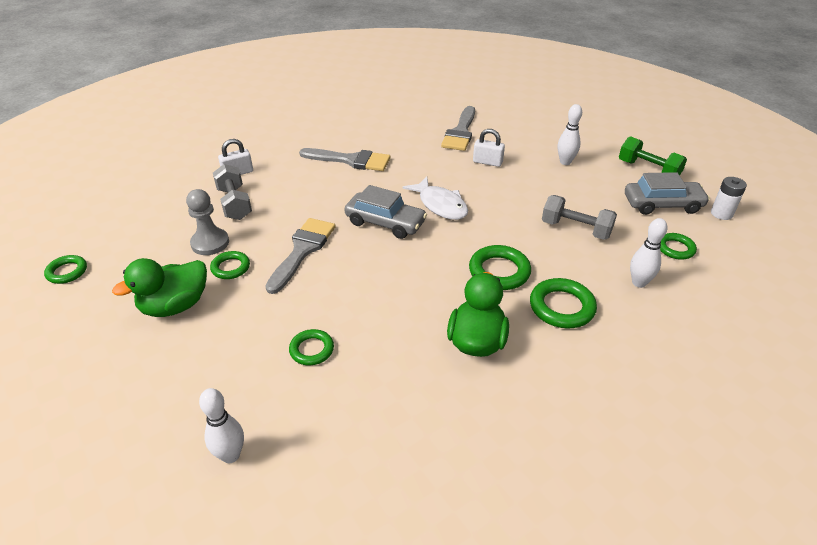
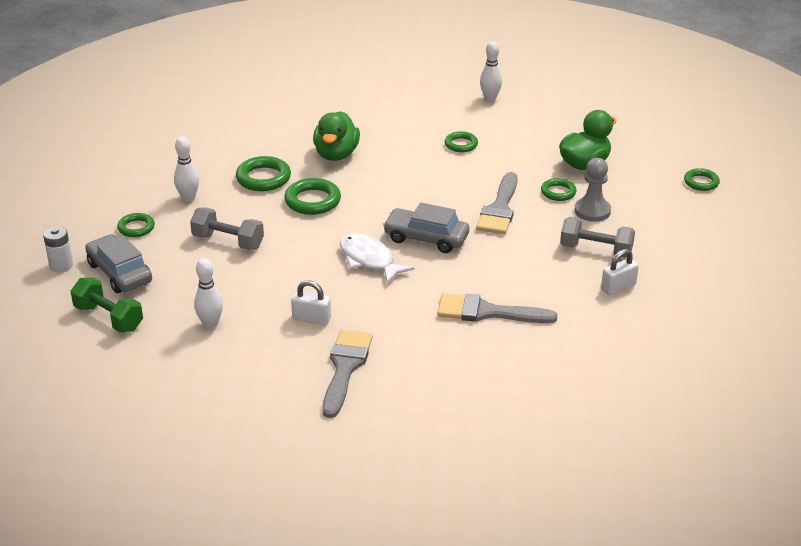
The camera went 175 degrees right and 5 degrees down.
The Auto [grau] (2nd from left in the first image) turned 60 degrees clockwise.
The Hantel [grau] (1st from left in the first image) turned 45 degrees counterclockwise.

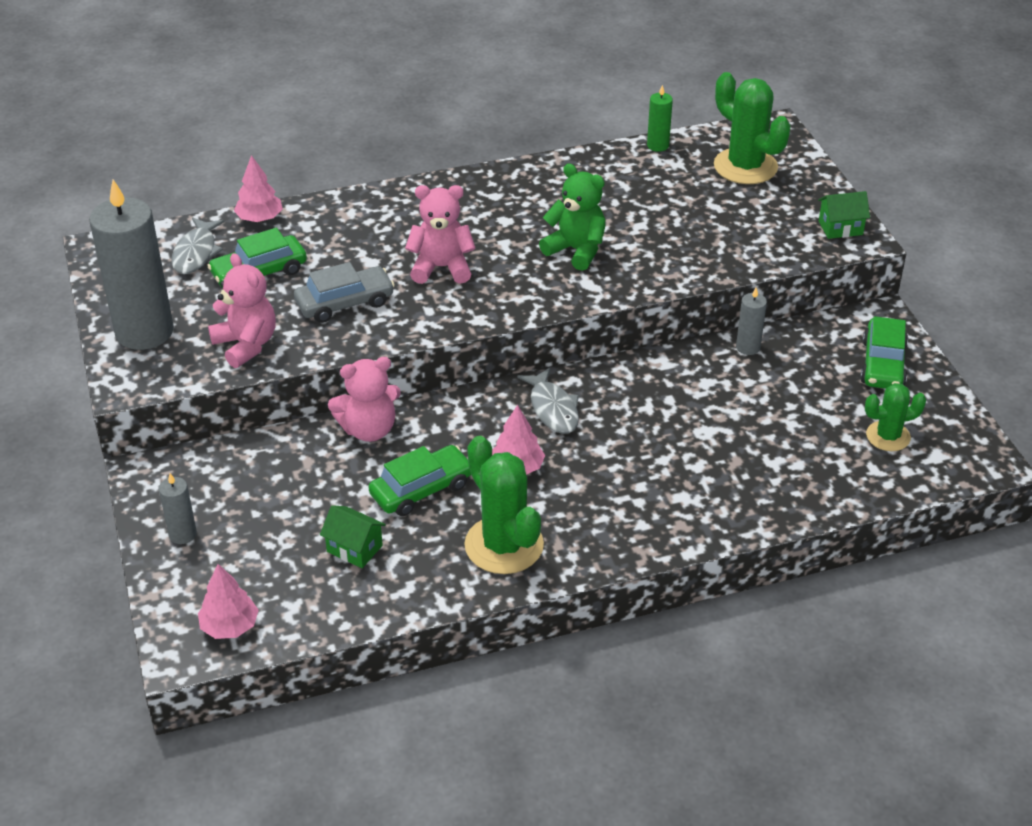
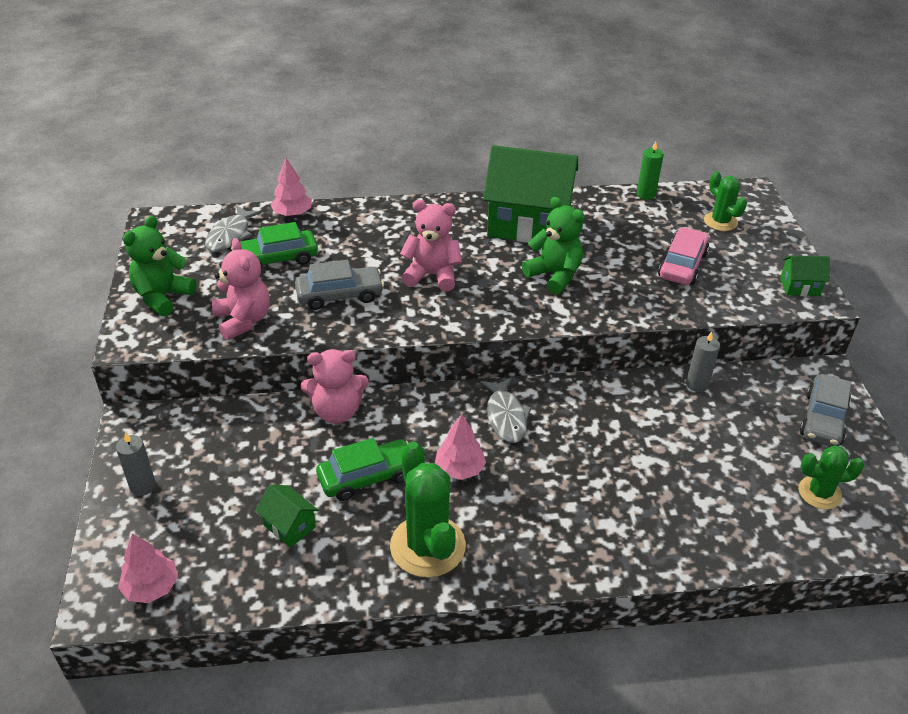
The camera went 10 degrees right and 0 degrees up.
The Kerze [grau] (1st from left) was replaced by the Teddybär [grün] (1st from left).
The Haus [grün] (2nd from left) appeared.
The Auto [rosa] appeared.
The Kaktus [grün] (2nd from left) changed to 0.59 times the size.
The Auto [grün] (3rd from left) became the Auto [grau] (2nd from left).

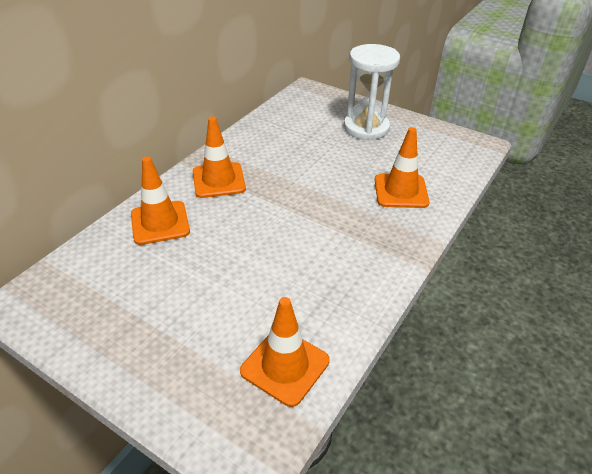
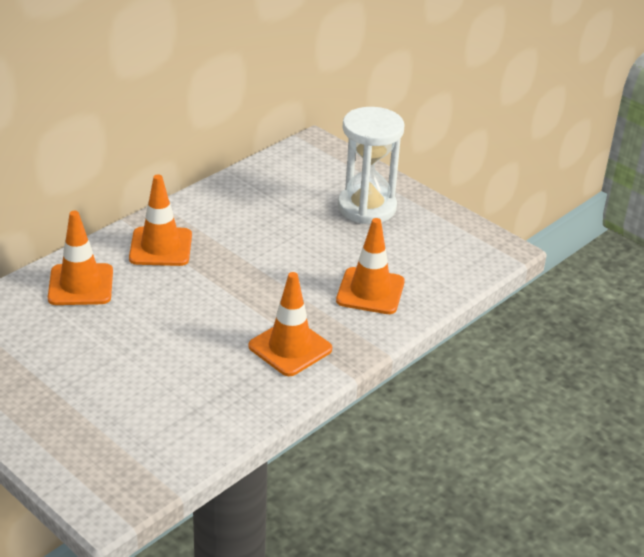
The camera went 10 degrees right and 5 degrees down.
The Leitkegel [orange] (3rd from left) moved.

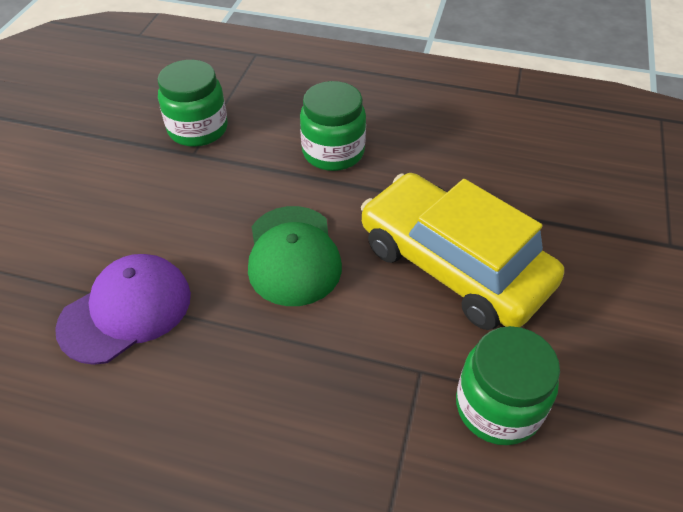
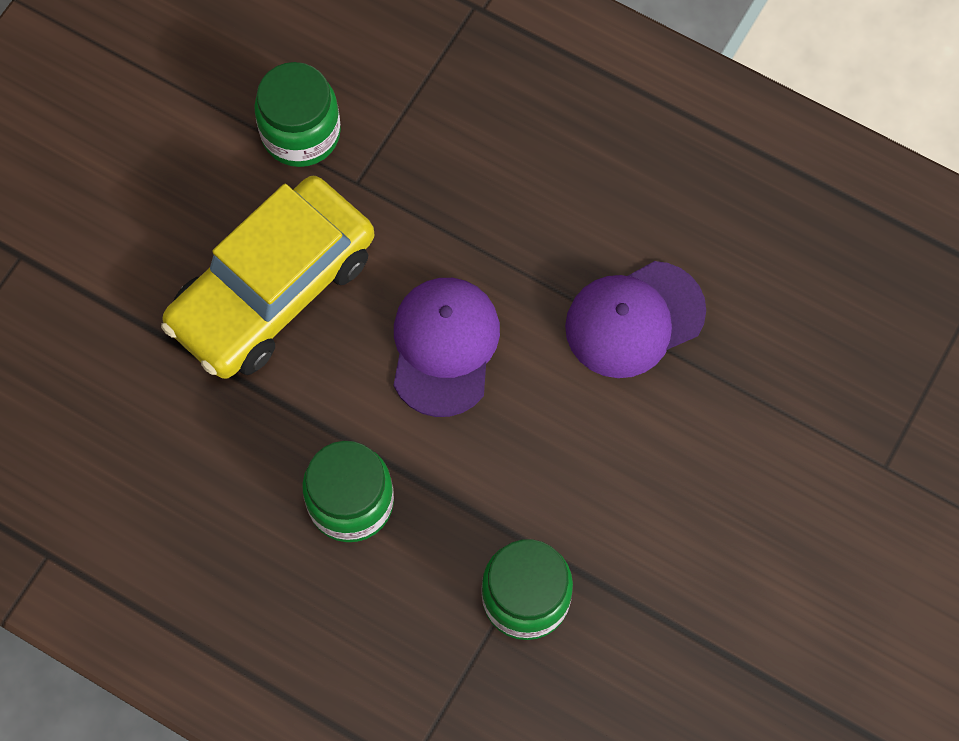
The camera went 165 degrees left and 20 degrees up.
The Auto [gelb] turned 75 degrees clockwise.
The Kappe [grün] became the Kappe [lila] (1st from left).

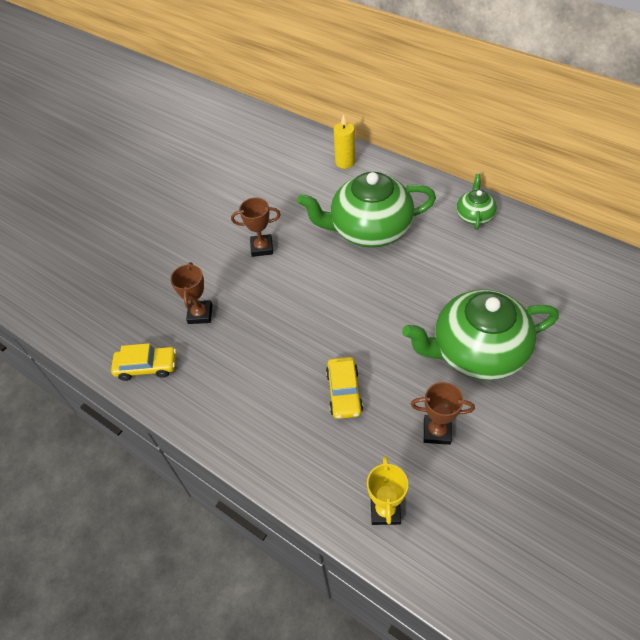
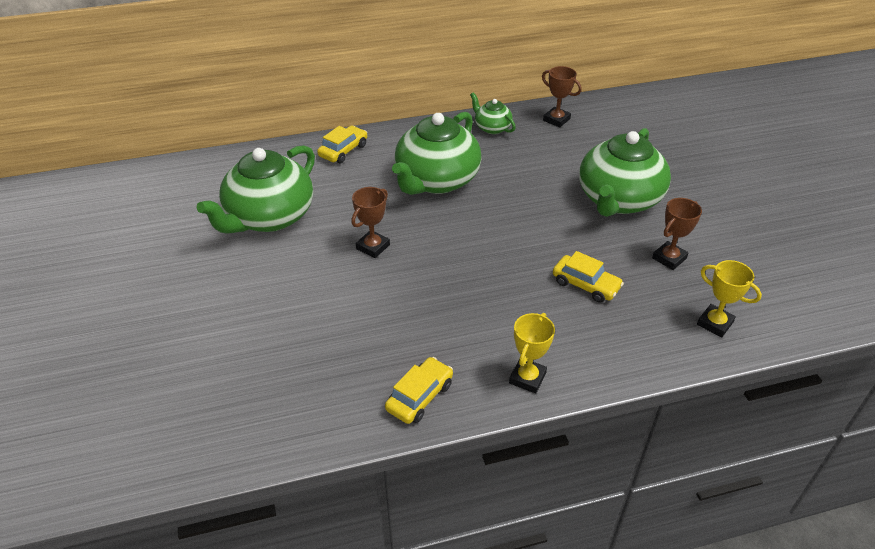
The camera went 55 degrees left and 10 degrees down.
The Teekanne [grün] (1st from left) appeared.
The Kerze [gelb] was replaced by the Auto [gelb] (1st from left).
The Pokal [gelb] (1st from left) appeared.
The Pokal [braun] (1st from left in the first image) moved.

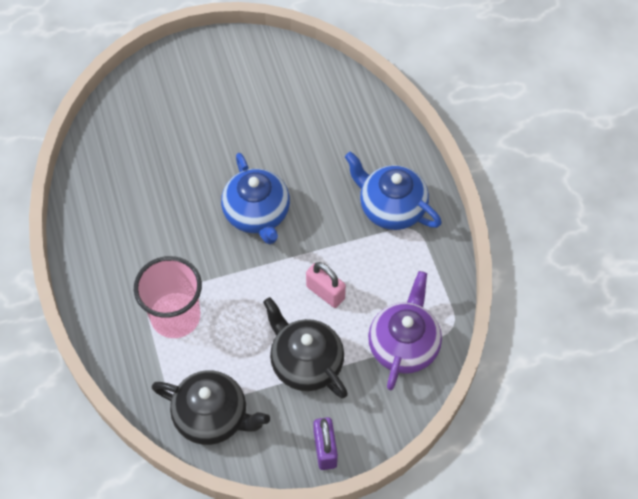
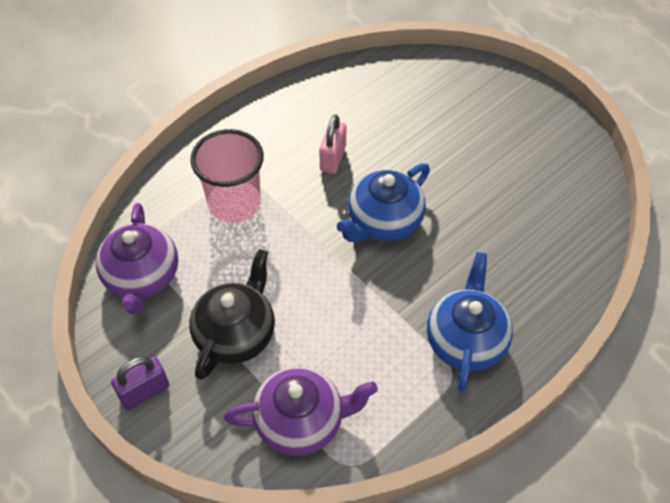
The camera went 65 degrees right and 5 degrees down.
The Teekanne [schwarz] (1st from left) became the Teekanne [lila] (1st from left).
The Vorhängeschloss [rosa] moved.

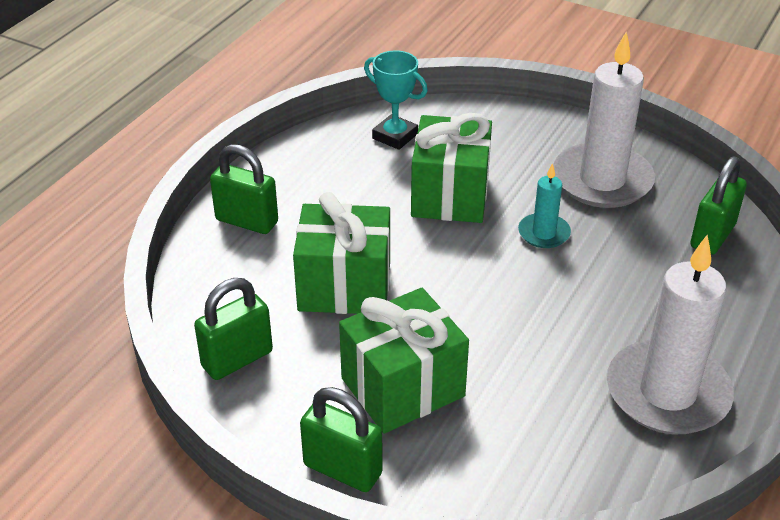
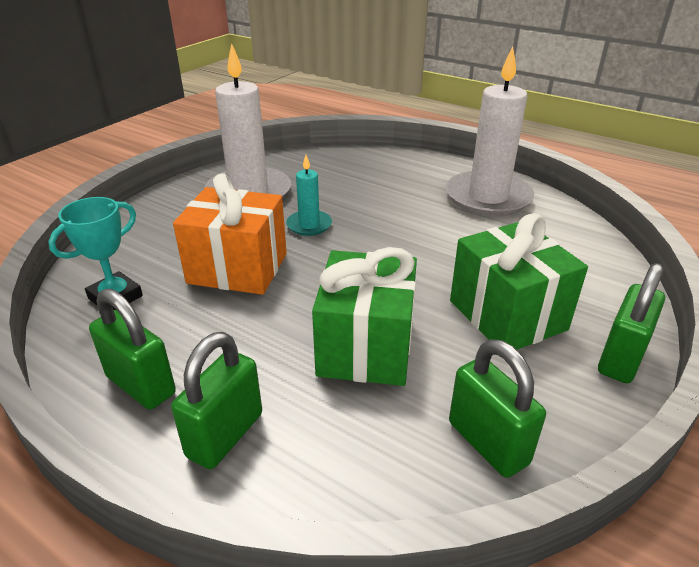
The camera went 85 degrees left and 5 degrees down.
The Vorhängeschloss [grün] (4th from left in the first image) moved.
The Geschenk [grün] (3rd from left) became the Geschenk [orange].

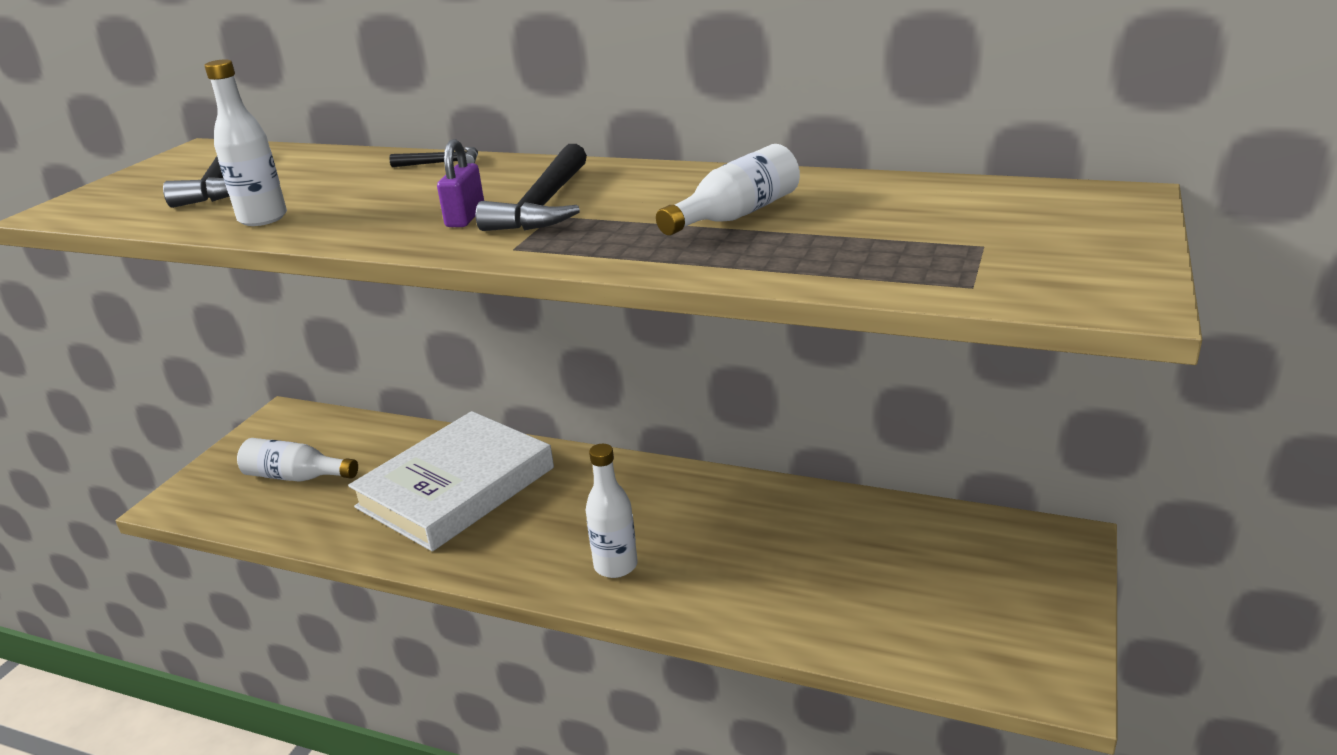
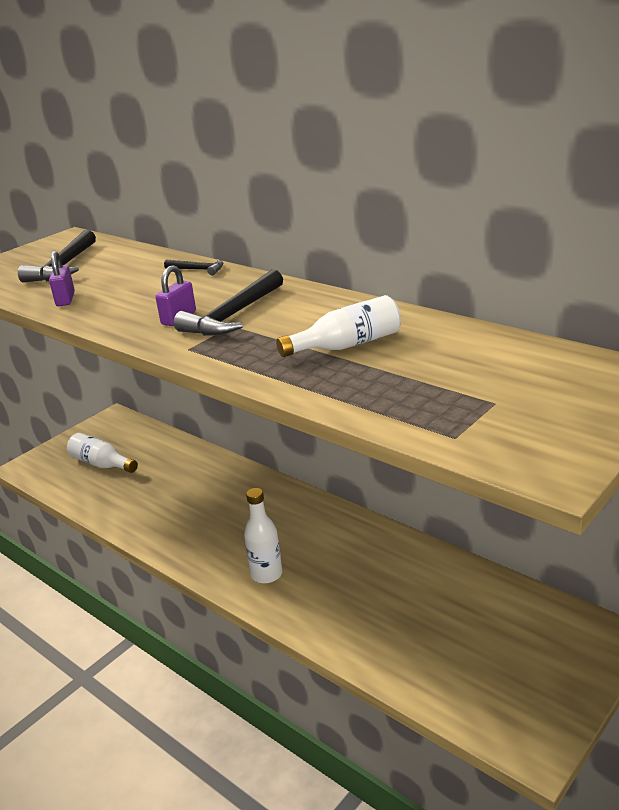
The camera went 20 degrees right and 0 degrees up.
The Flasche [weiß] (1st from left) was replaced by the Vorhängeschloss [lila] (1st from left).
The Buch [weiß] disappeared.

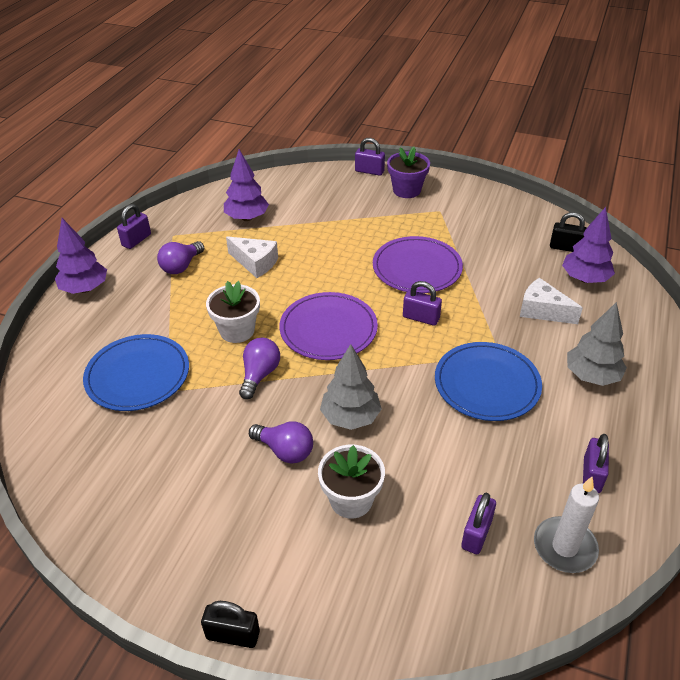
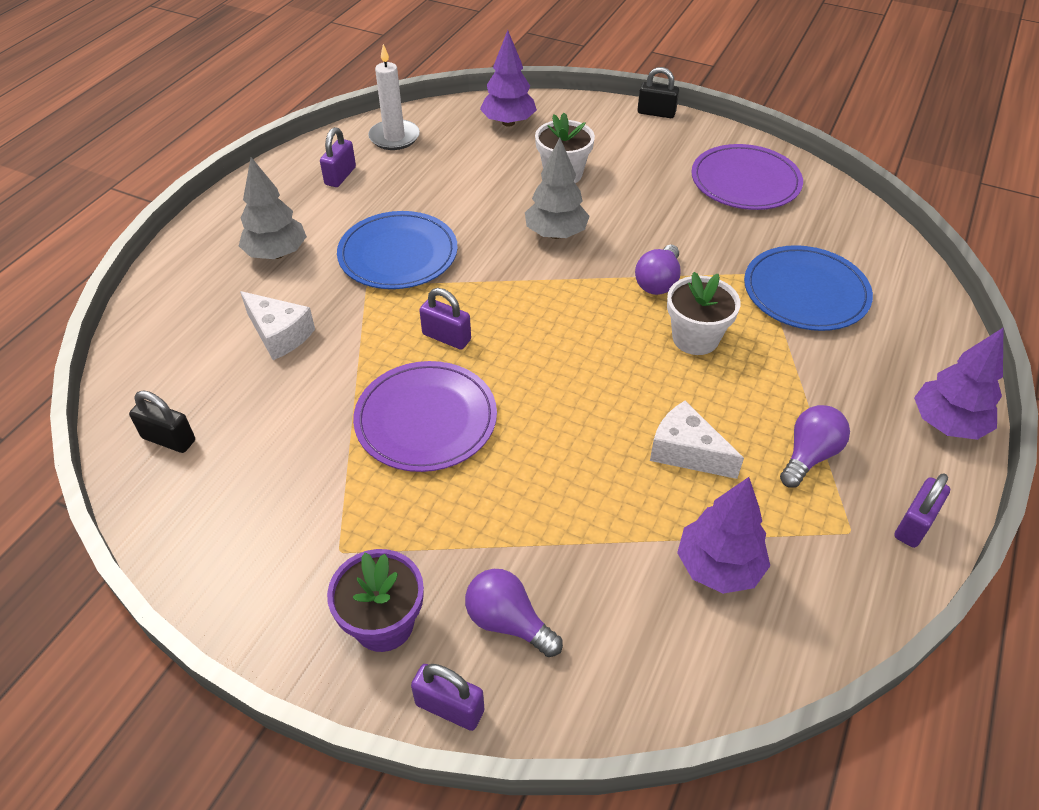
The camera went 175 degrees left and 5 degrees up.
The Glühbirne [lila] (3rd from left in the first image) moved.
The Baum [lila] (3rd from left in the first image) moved.
The Teller [lila] (1st from left in the first image) moved.
The Vorhängeschloss [lila] (4th from left) disappeared.

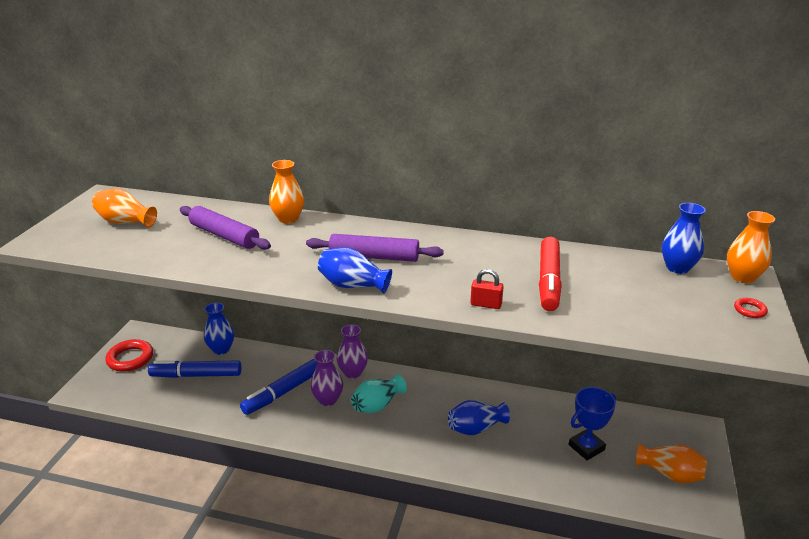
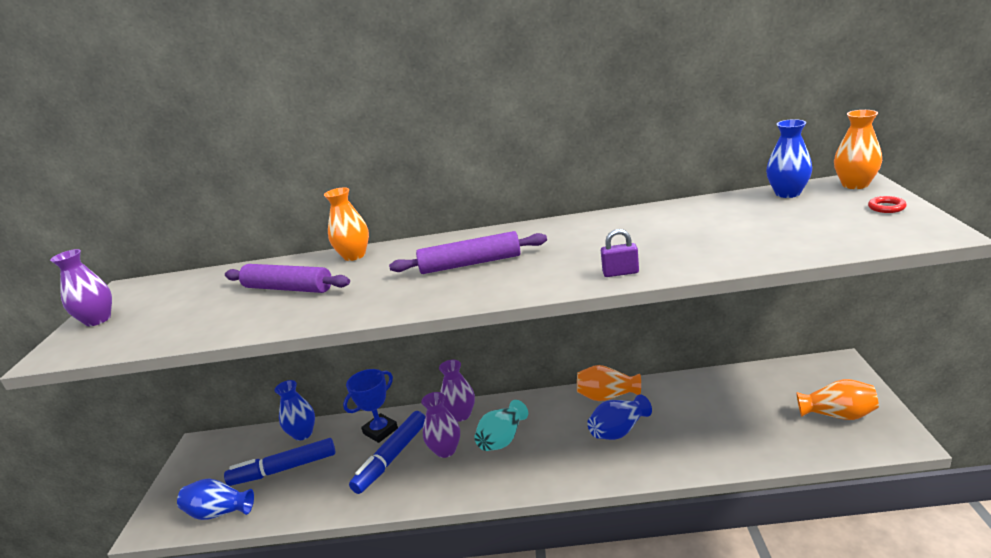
The camera went 10 degrees left and 5 degrees down.
The Vase [lila] (1st from left) appeared.
The Vase [blau] (2nd from left in the first image) moved.
The Pokal [blau] moved.
The Vase [orange] (1st from left in the first image) moved.
The Vorhängeschloss [rot] became the Vorhängeschloss [lila].
The Ring [rot] (1st from left) disappeared.
The Filzstift [rot] disappeared.

